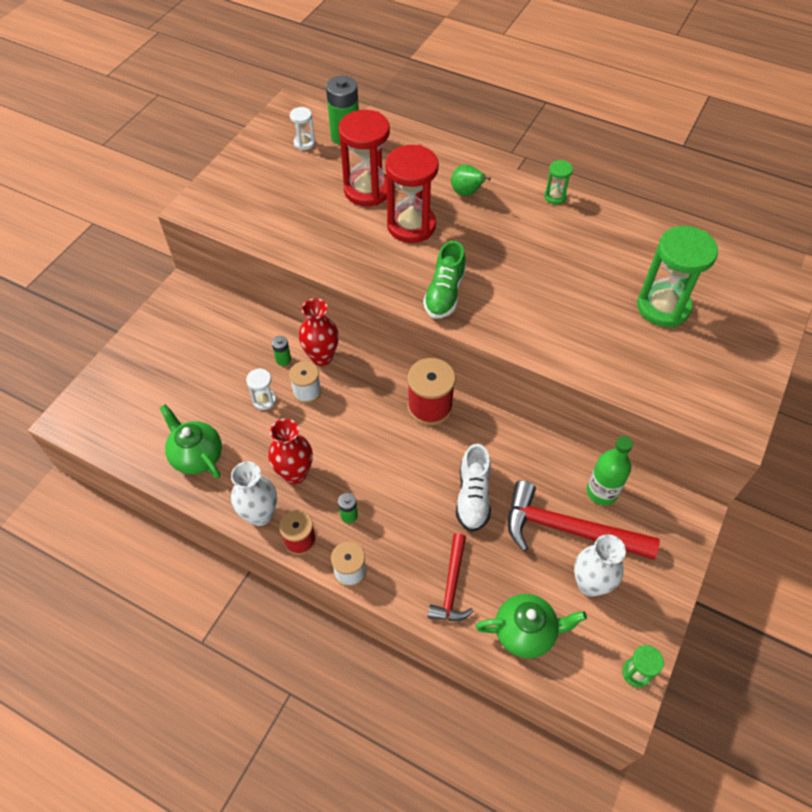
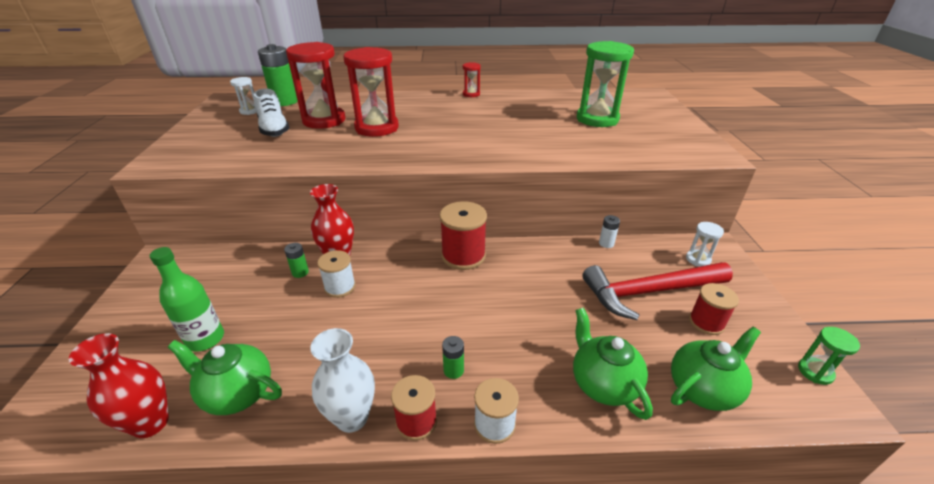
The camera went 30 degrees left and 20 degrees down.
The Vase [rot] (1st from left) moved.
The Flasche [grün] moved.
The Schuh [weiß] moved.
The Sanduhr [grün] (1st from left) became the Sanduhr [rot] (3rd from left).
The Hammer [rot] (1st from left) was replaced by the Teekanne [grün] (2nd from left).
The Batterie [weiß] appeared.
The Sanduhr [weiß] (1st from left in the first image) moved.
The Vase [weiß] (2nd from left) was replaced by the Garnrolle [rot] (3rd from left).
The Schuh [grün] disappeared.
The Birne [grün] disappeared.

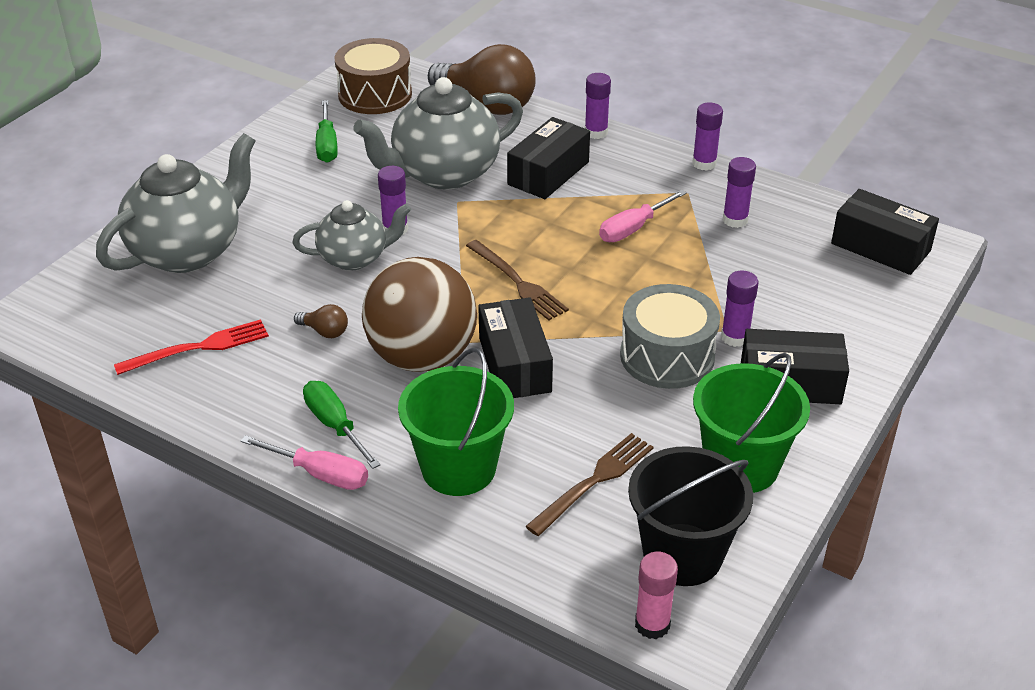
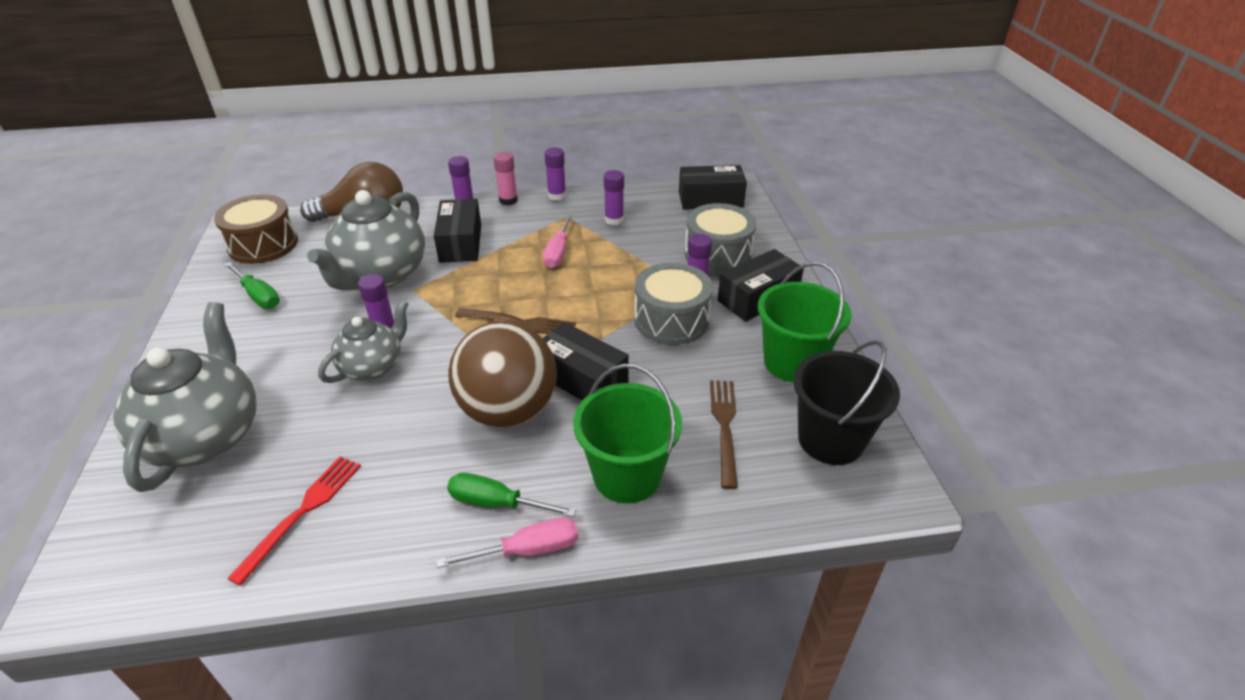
The camera went 40 degrees left and 0 degrees up.
The Klebestift [rosa] moved.
The Trommel [grau] (2nd from left) appeared.
The Glühbirne [braun] (1st from left) disappeared.

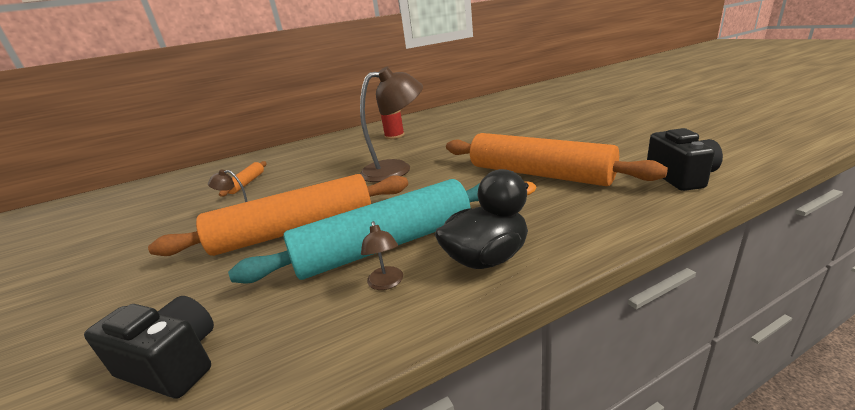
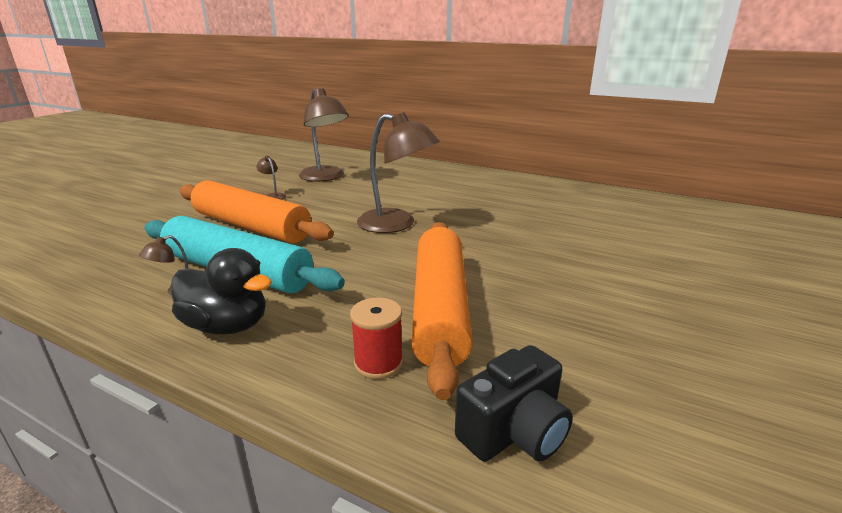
The camera went 50 degrees right and 0 degrees up.
The Nudelholz [orange] (1st from left) was replaced by the Lampe [braun] (3rd from left).
The Garnrolle [rot] moved.
The Kamera [schwarz] (1st from left) disappeared.

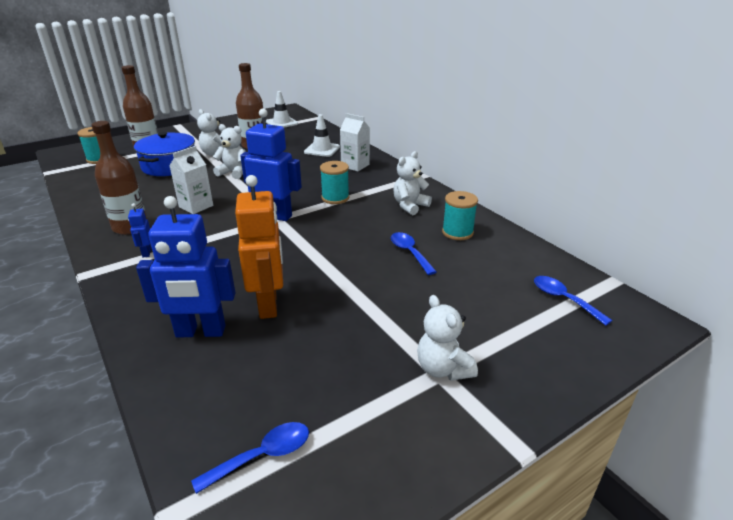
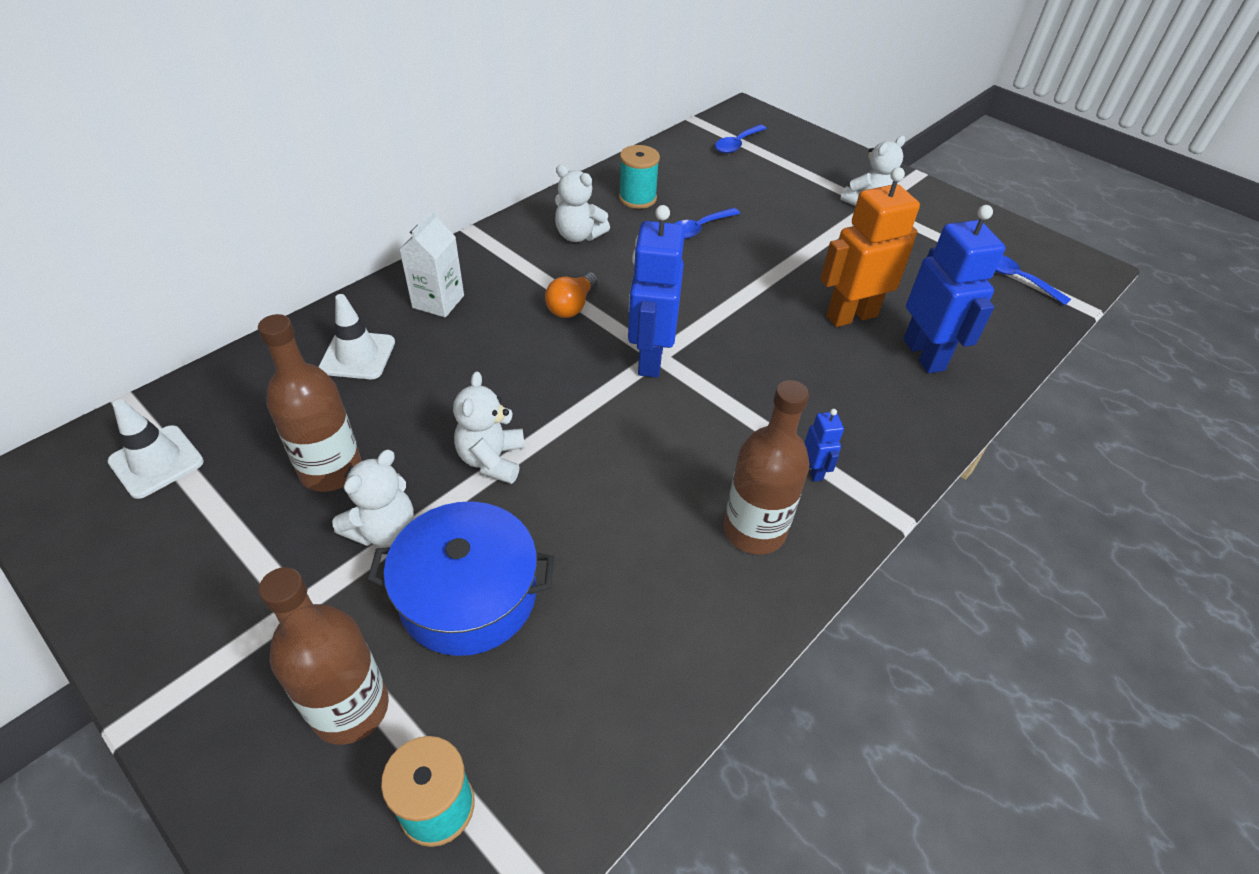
The camera went 105 degrees left and 15 degrees up.
The Garnrolle [türkis] (2nd from left) was replaced by the Glühbirne [orange].
The Roboter [blau] (1st from left in the first image) turned 75 degrees counterclockwise.
The Getränkekarton [weiß] (1st from left) disappeared.

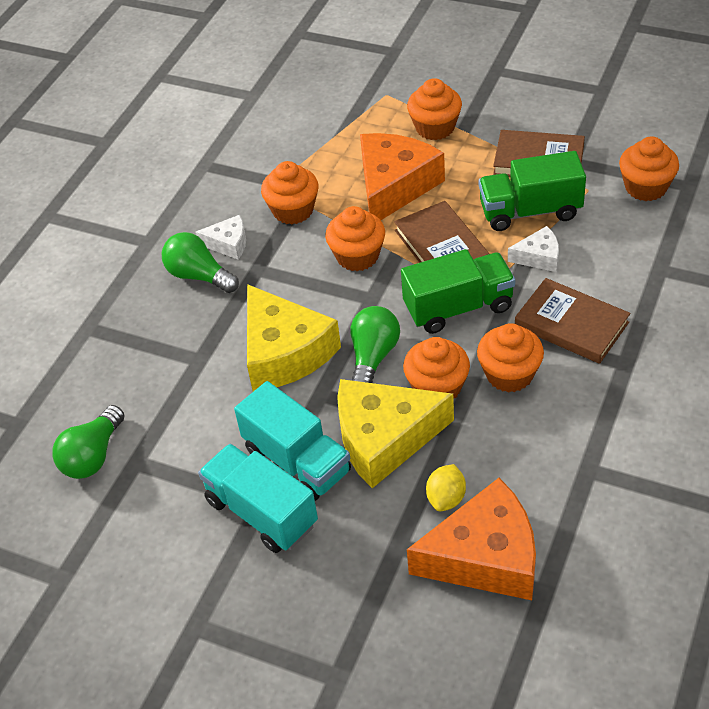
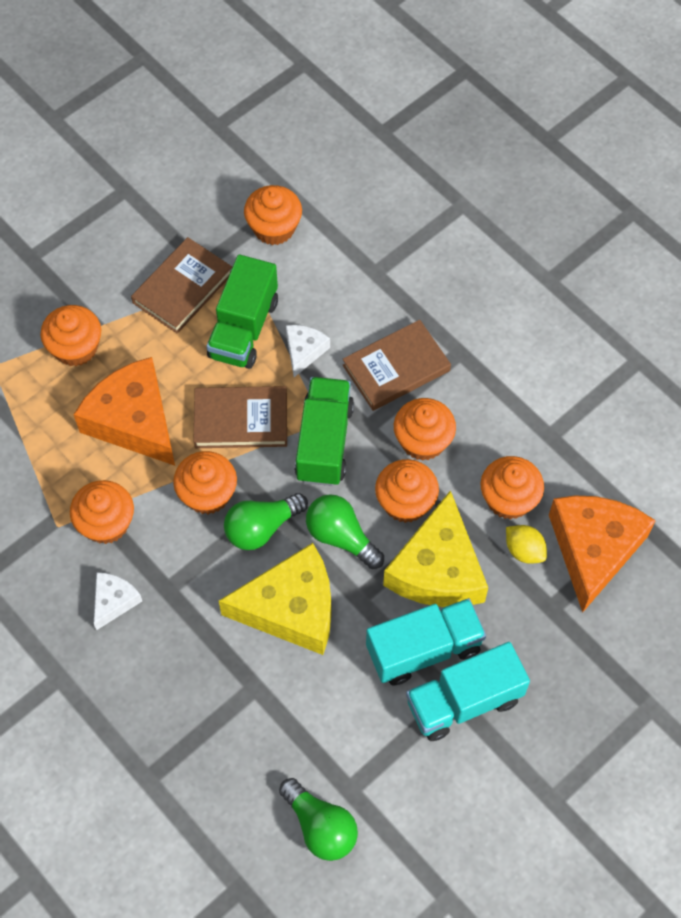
The camera went 70 degrees left and 15 degrees up.
The Glühbirne [grün] (2nd from left in the first image) moved.
The Muffin [orange] (7th from left) appeared.

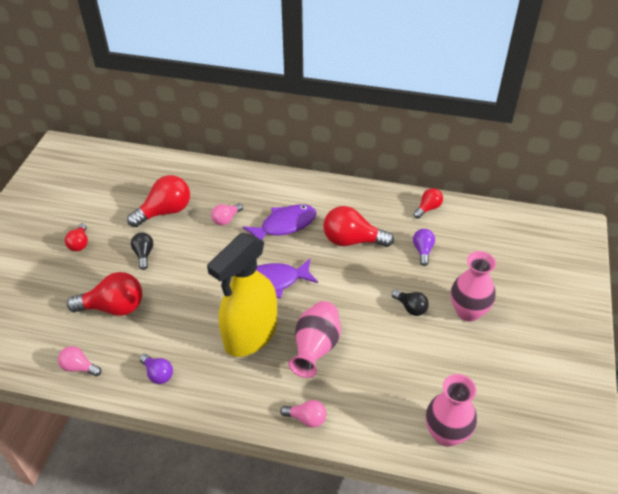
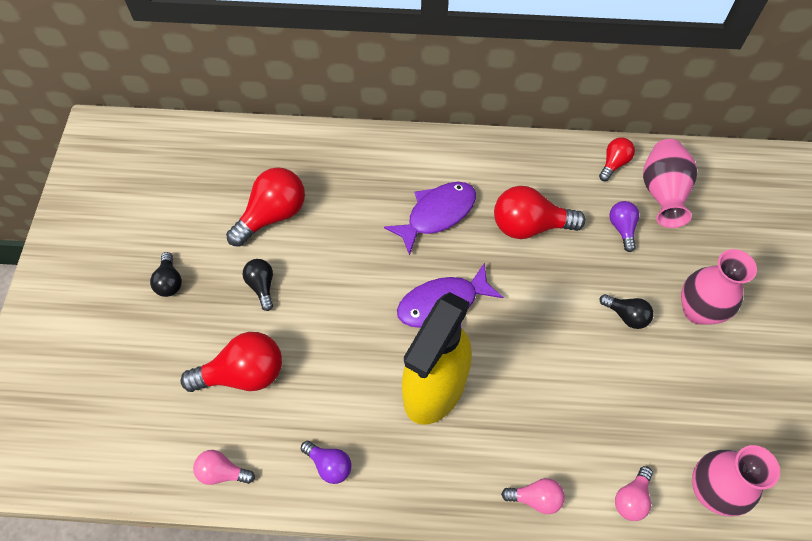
The camera went 10 degrees left and 15 degrees up.
The Glühbirne [rot] (1st from left) became the Glühbirne [schwarz] (1st from left).
The Glühbirne [rosa] (2nd from left in the first image) moved.
The Vase [rosa] (1st from left) moved.

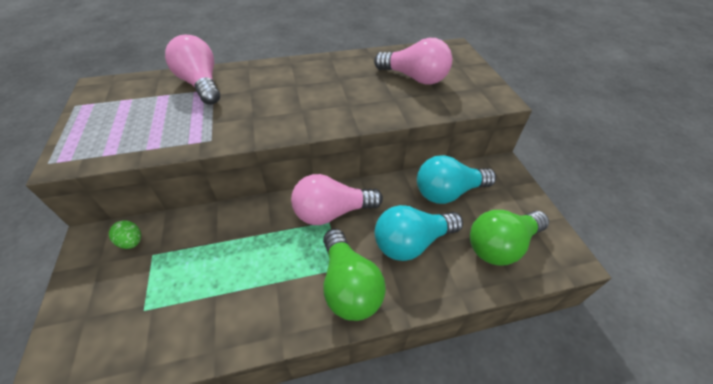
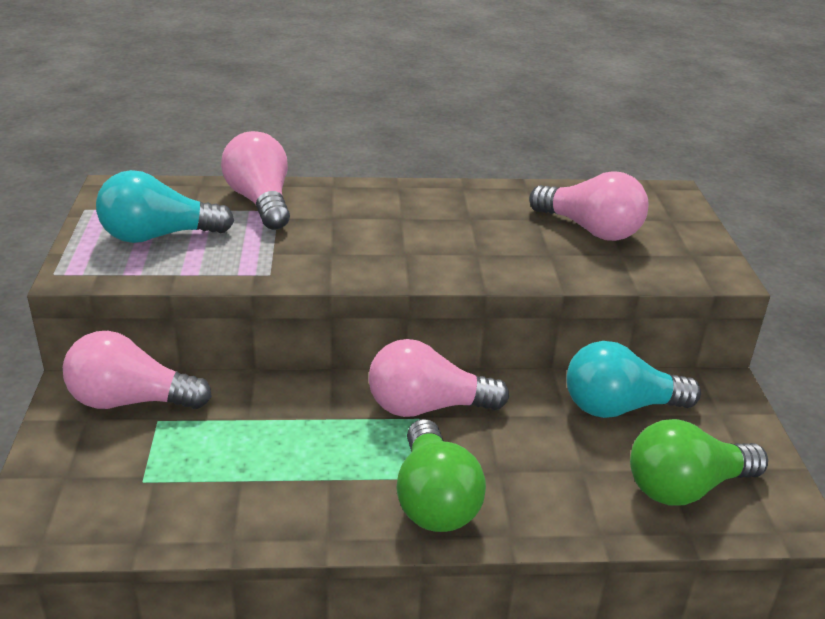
The camera went 10 degrees right and 15 degrees down.
The Ei [grün] was replaced by the Glühbirne [rosa] (1st from left).
The Glühbirne [türkis] (1st from left) moved.

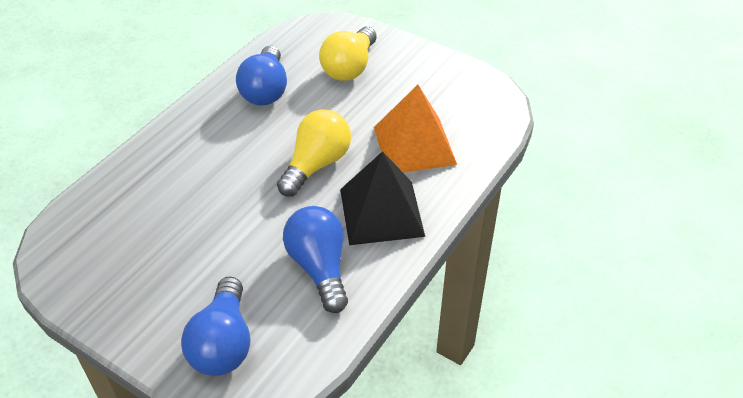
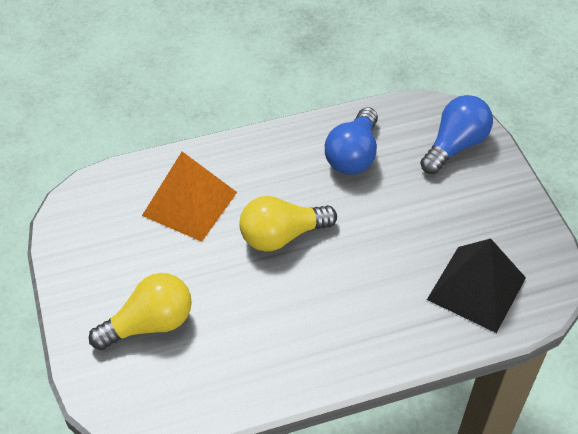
The camera went 140 degrees left and 5 degrees up.
The Pyramide [schwarz] moved.
The Glühbirne [blau] (2nd from left) disappeared.

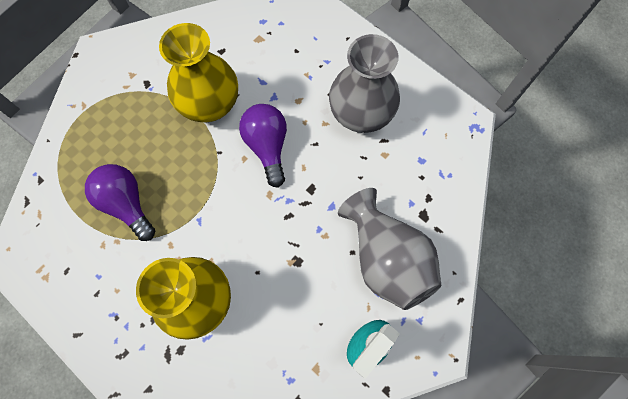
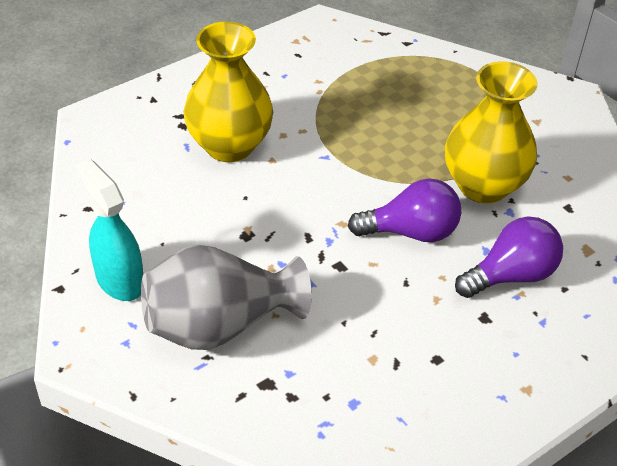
The camera went 100 degrees right and 25 degrees down.
The Glühbirne [lila] (1st from left in the first image) moved.
The Vase [grau] (1st from left) disappeared.

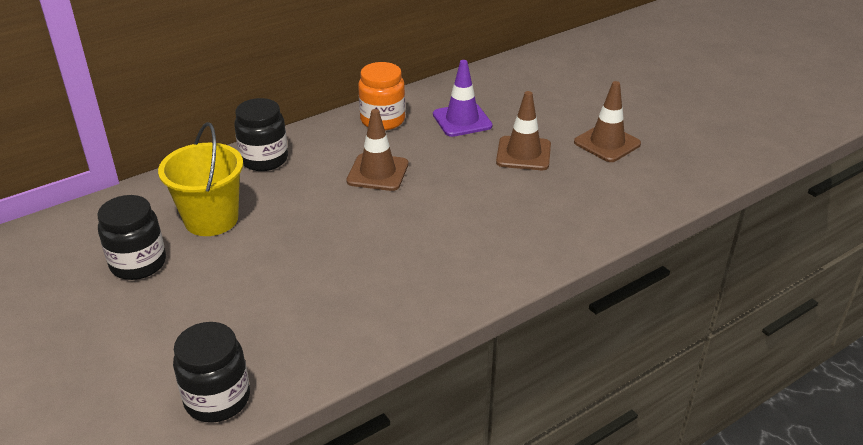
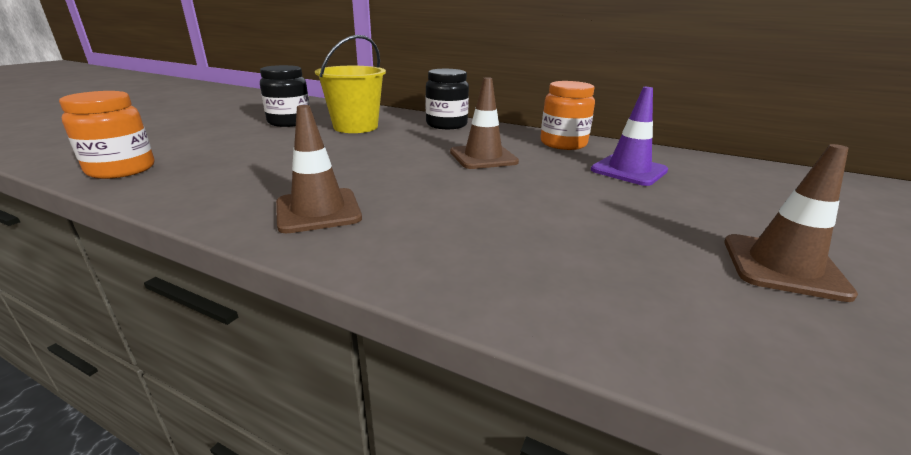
The camera went 60 degrees right and 10 degrees down.
The Einmachglas [schwarz] (2nd from left) became the Einmachglas [orange] (1st from left).
The Leitkegel [braun] (2nd from left in the first image) moved.

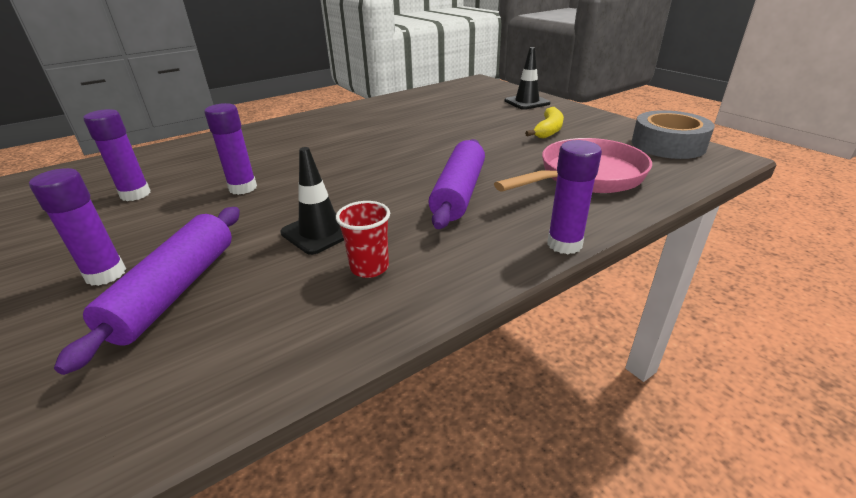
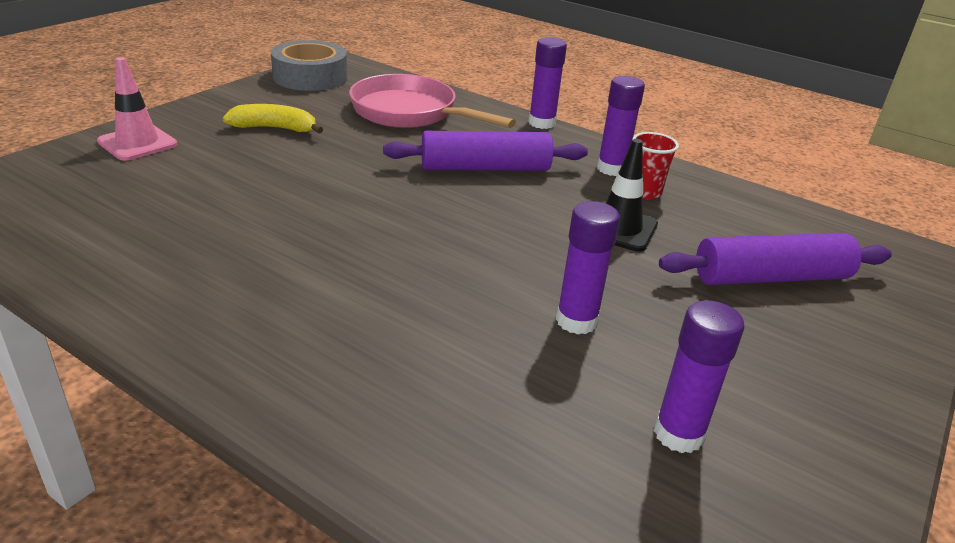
The camera went 115 degrees left and 0 degrees up.
The Leitkegel [schwarz] (2nd from left) became the Leitkegel [rosa].
The Klebestift [lila] (1st from left in the first image) moved.

